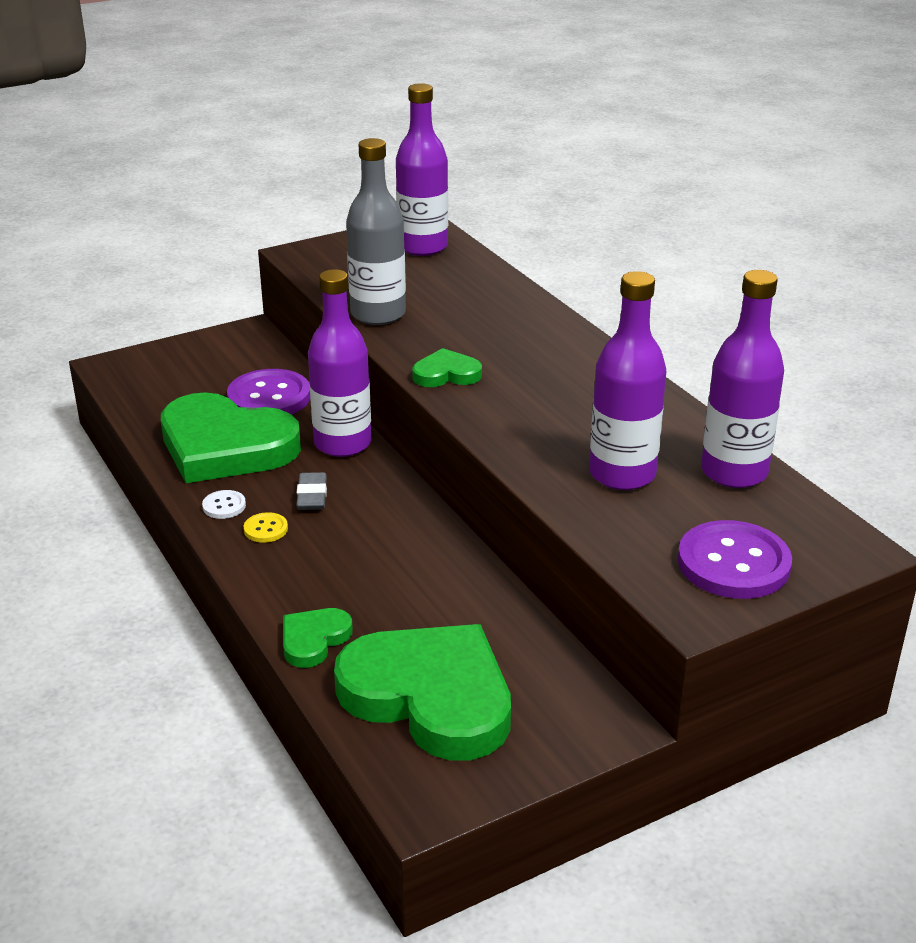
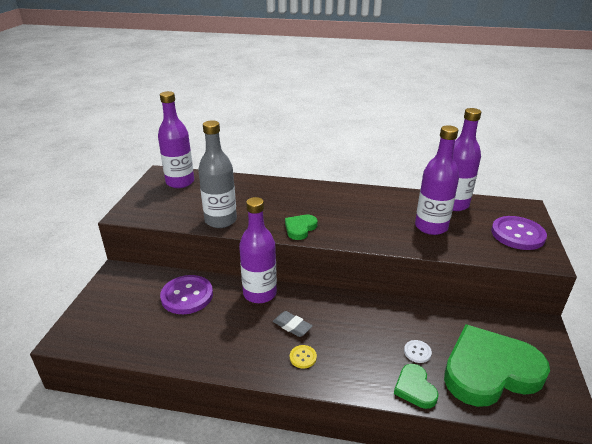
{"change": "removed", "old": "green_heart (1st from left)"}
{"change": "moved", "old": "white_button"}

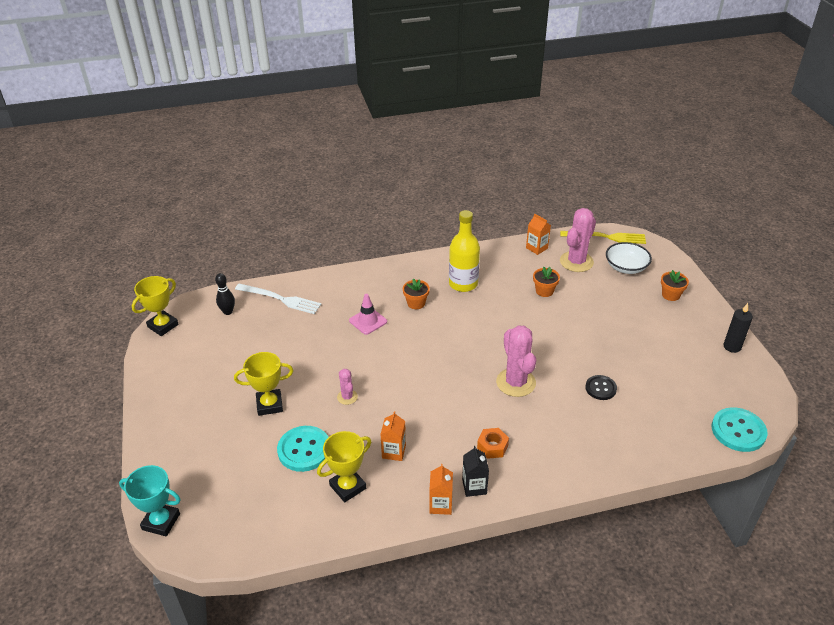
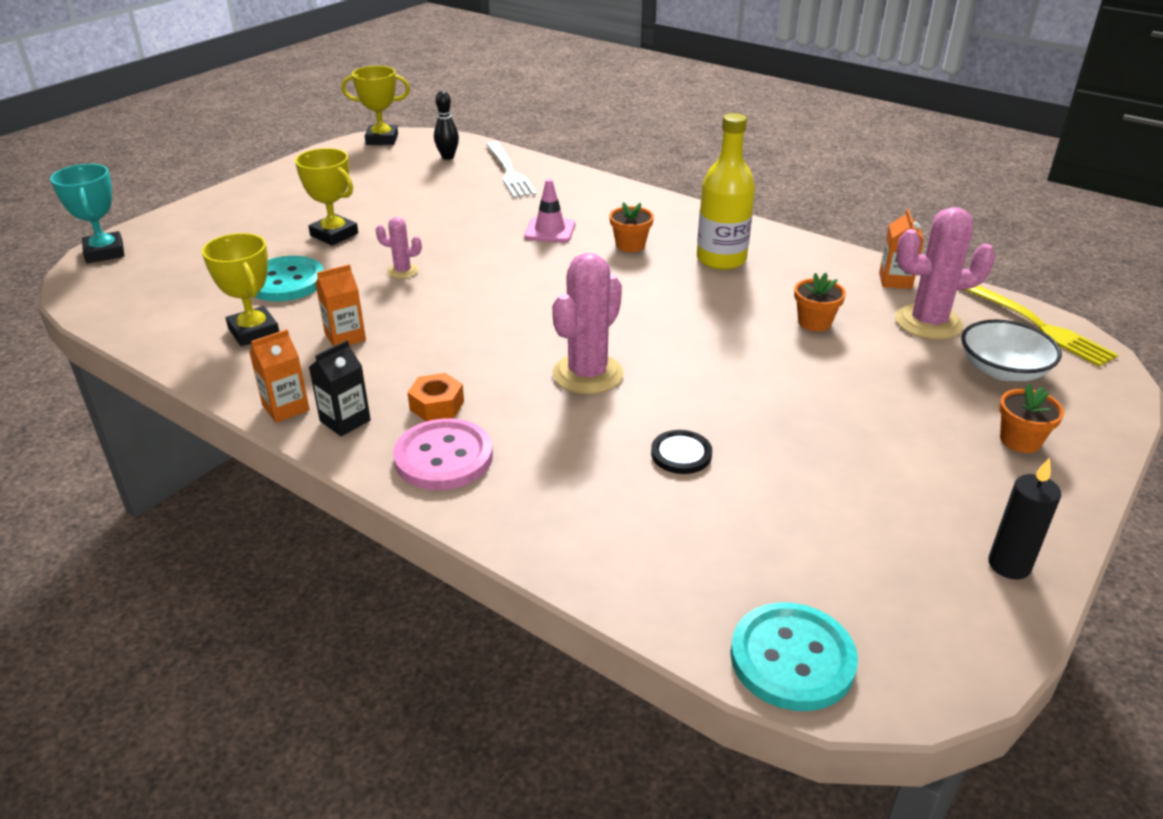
{"change": "added", "new": "pink_button"}
{"change": "turned", "old": "yellow_trophy (3rd from left in the first image)", "degrees": 45}
{"change": "turned", "old": "pink_cactus (1st from left)", "degrees": 75}

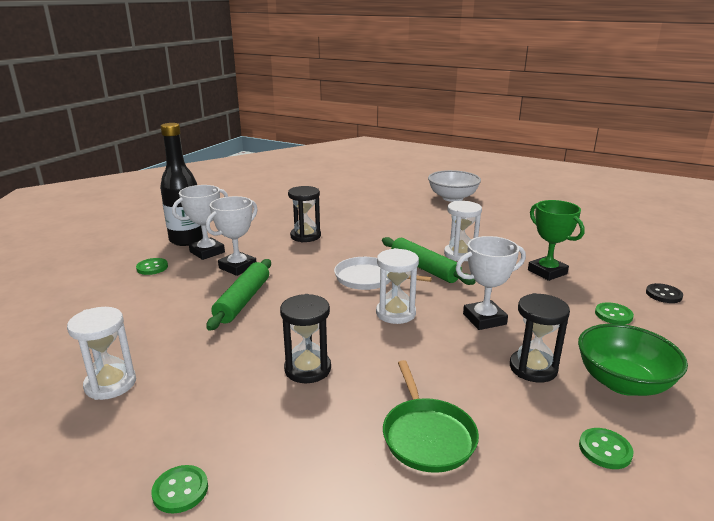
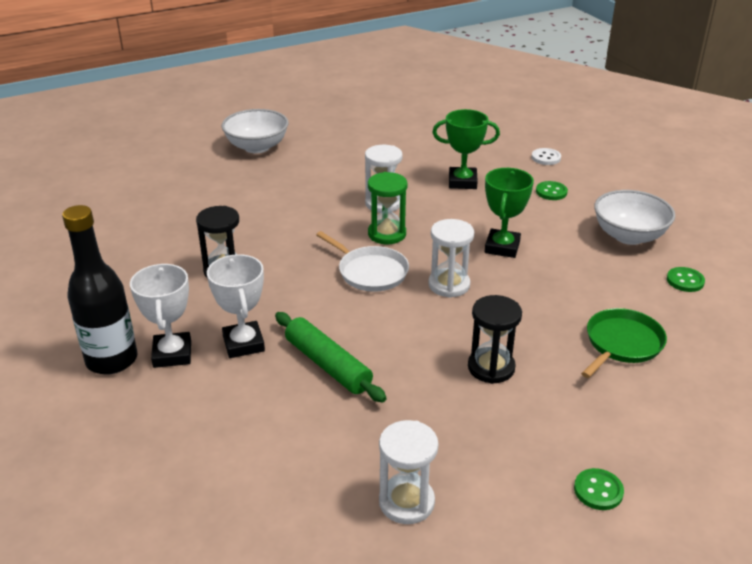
{"change": "removed", "old": "green_button (1st from left)"}
{"change": "removed", "old": "black_hourglass (3rd from left)"}
{"change": "replaced", "old": "green_rolling_pin (2nd from left)", "new": "green_hourglass"}
{"change": "recoloured", "old": "white_trophy (3rd from left)", "new": "green_trophy (2nd from left)"}
{"change": "recoloured", "old": "green_bowl", "new": "white_bowl (2nd from left)"}
{"change": "recoloured", "old": "black_button", "new": "white_button"}
{"change": "turned", "old": "white_pan", "degrees": -105}
{"change": "turned", "old": "green_pan", "degrees": -75}

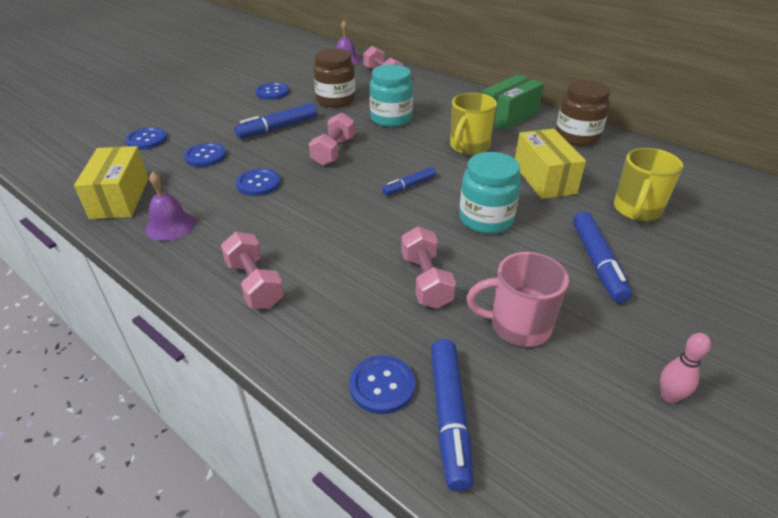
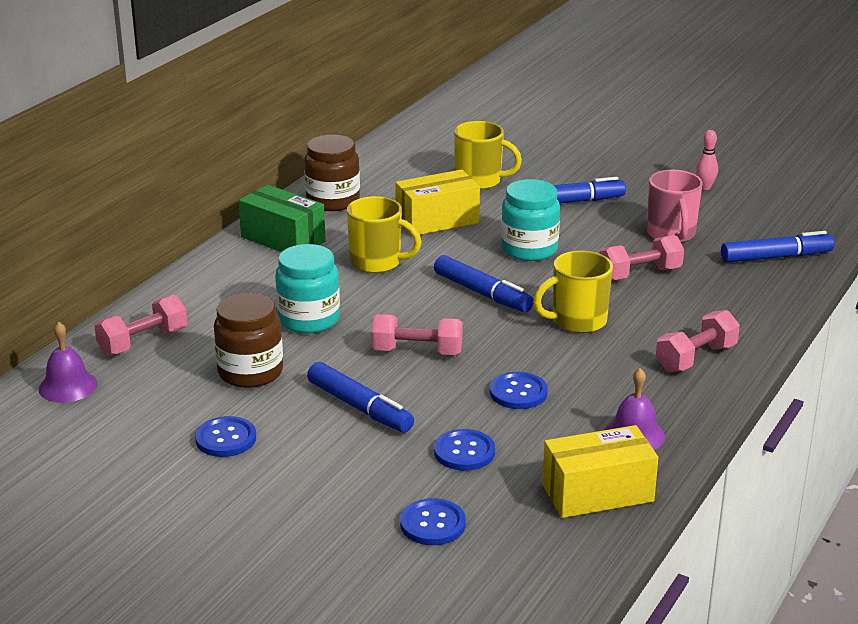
{"change": "removed", "old": "blue_button (5th from left)"}
{"change": "added", "new": "yellow_mug (3rd from left)"}
{"change": "resized", "old": "blue_marker (2nd from left)", "factor": 1.61}

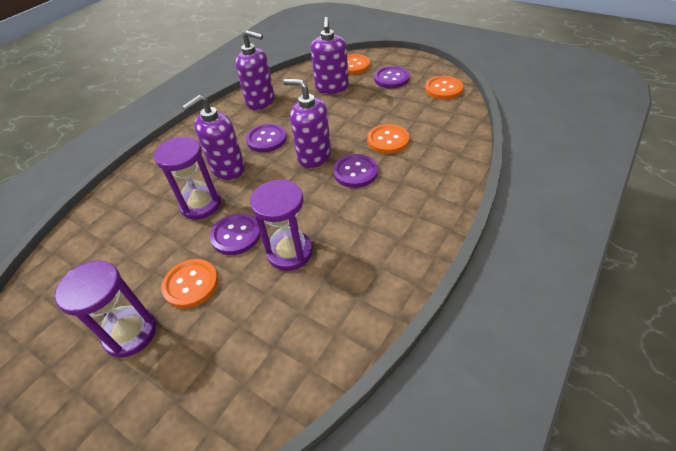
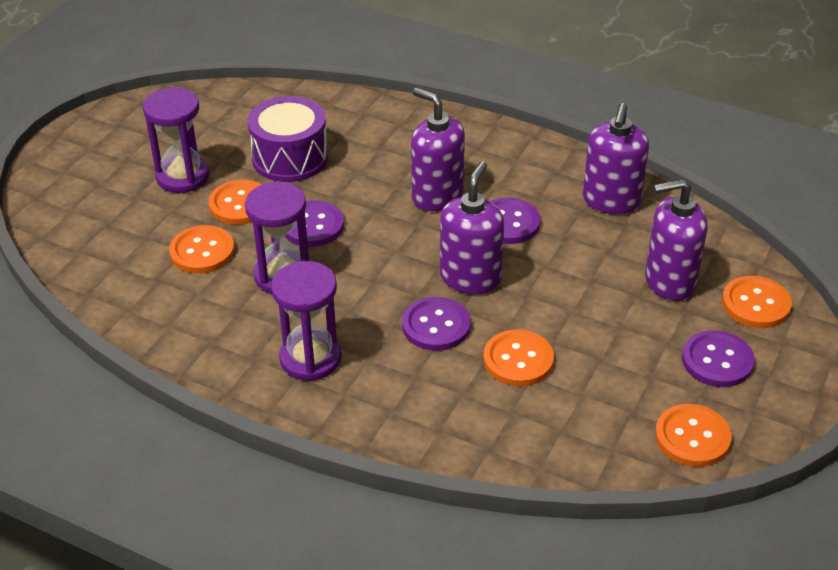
{"change": "added", "new": "orange_button (1st from left)"}
{"change": "added", "new": "purple_drum"}
{"change": "moved", "old": "purple_hourglass (2nd from left in the first image)", "new": "purple_hourglass (3rd from left)"}

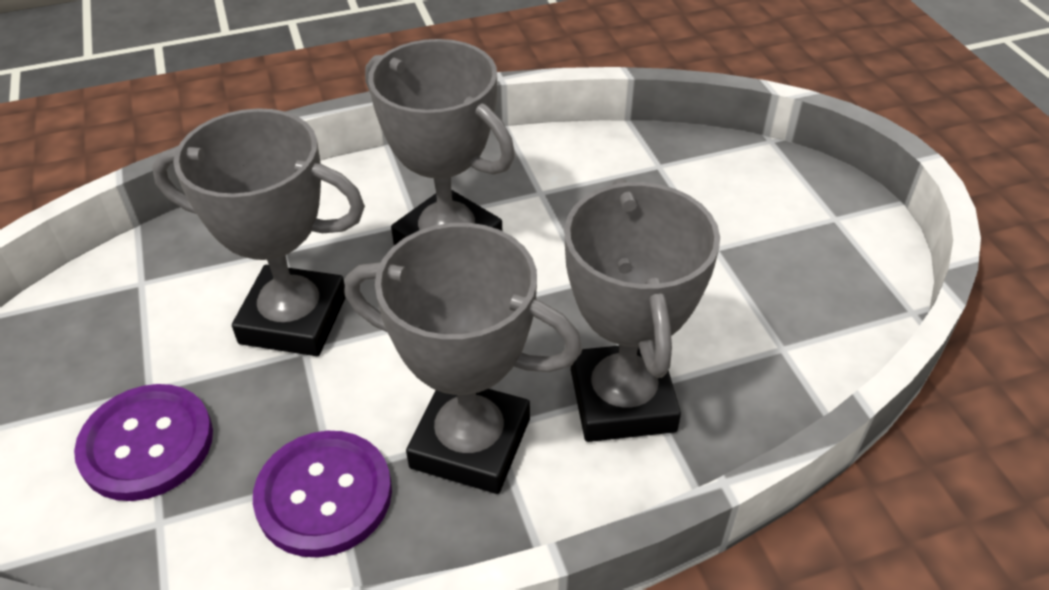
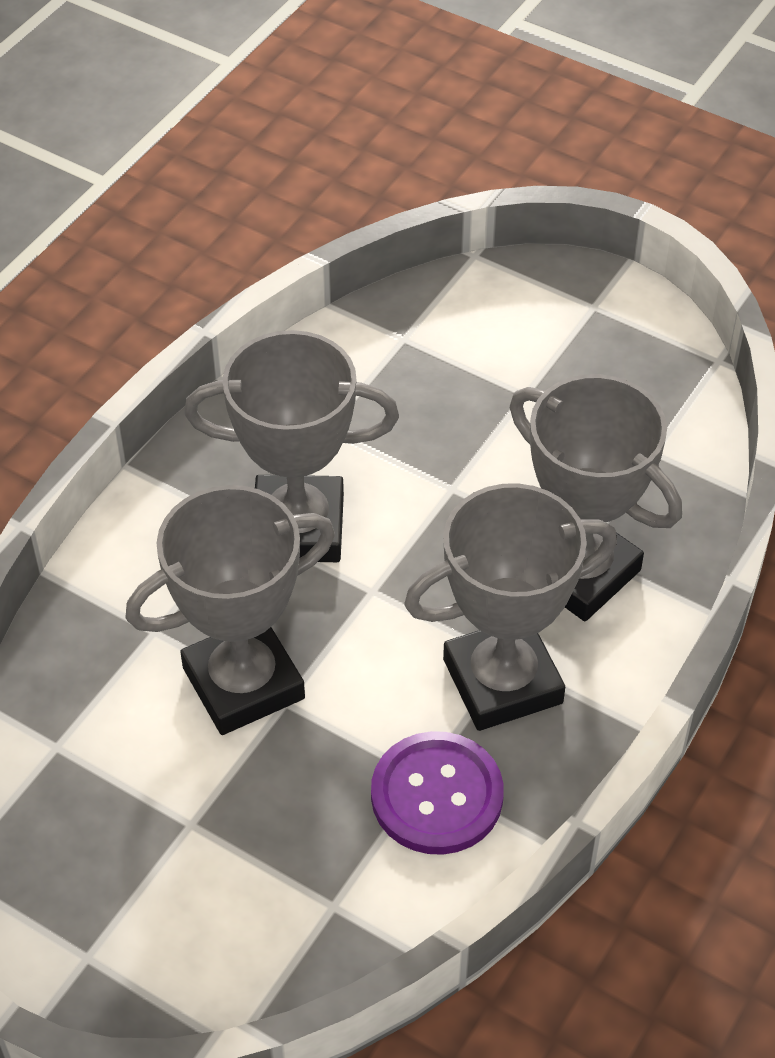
{"change": "removed", "old": "purple_button (1st from left)"}

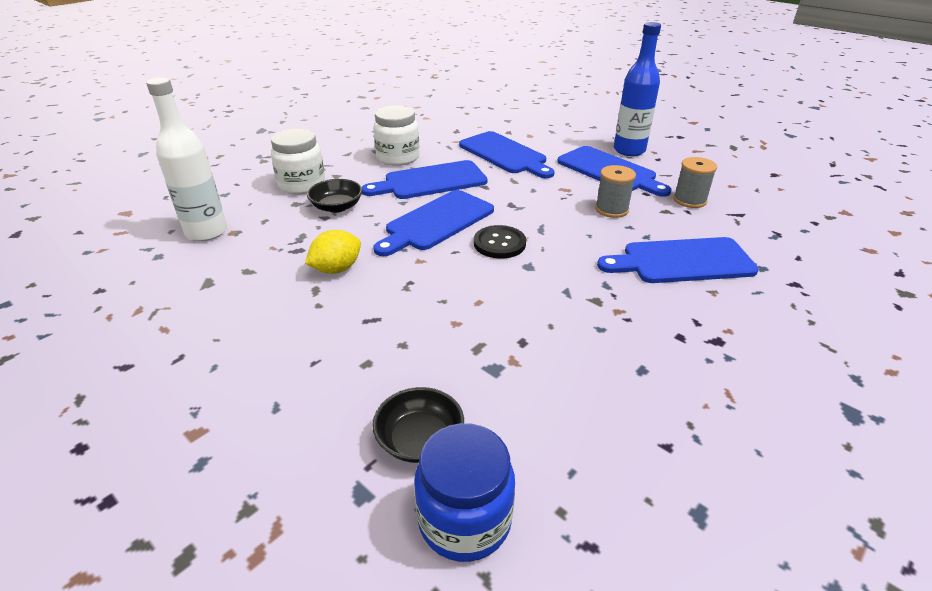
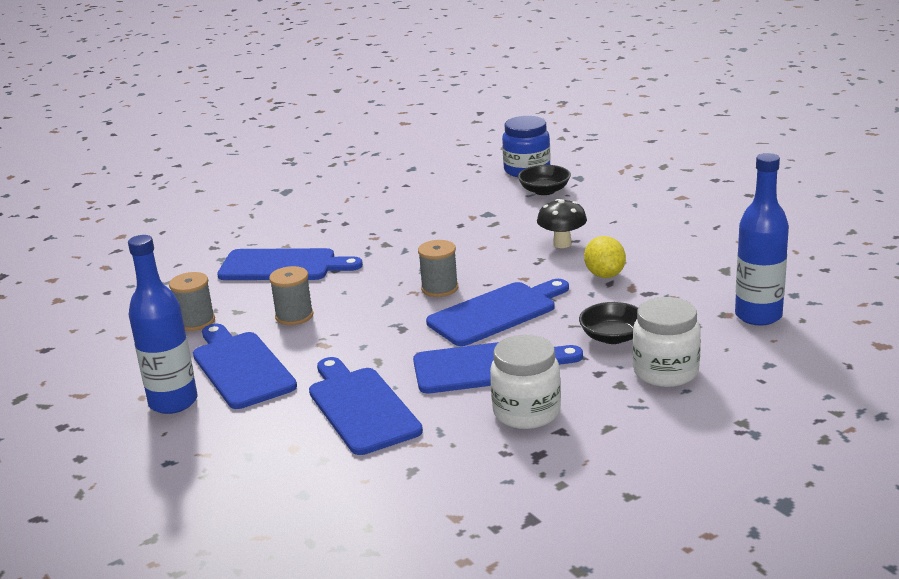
{"change": "added", "new": "black_mushroom"}
{"change": "replaced", "old": "black_button", "new": "grey_spool (3rd from left)"}
{"change": "recoloured", "old": "white_bottle", "new": "blue_bottle (2nd from left)"}
{"change": "turned", "old": "yellow_lemon", "degrees": -75}

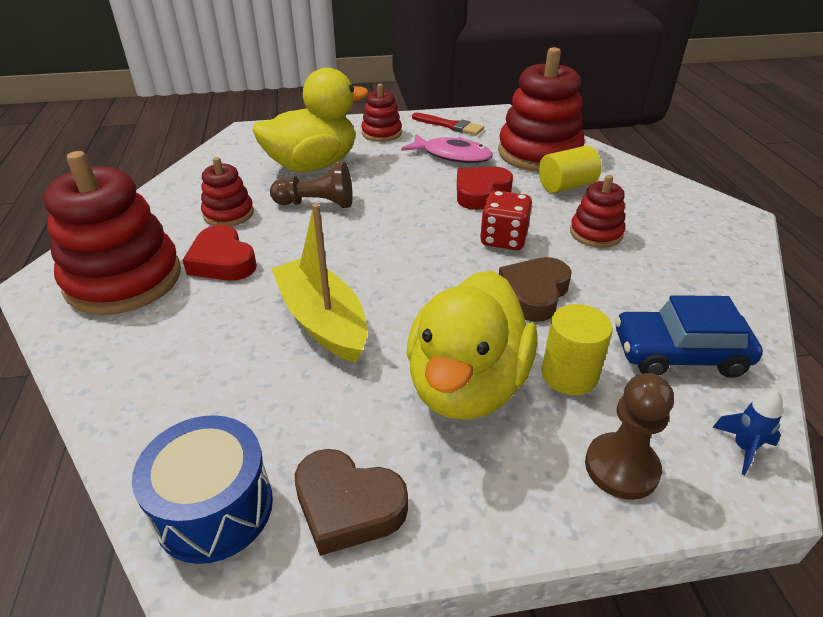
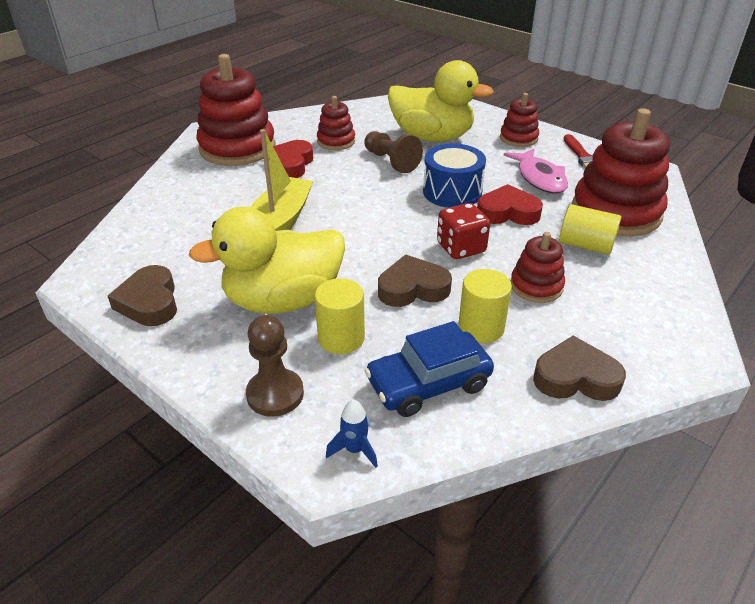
{"change": "added", "new": "yellow_cylinder (2nd from left)"}
{"change": "added", "new": "brown_heart (3rd from left)"}
{"change": "moved", "old": "blue_drum"}
{"change": "turned", "old": "blue_car", "degrees": -75}

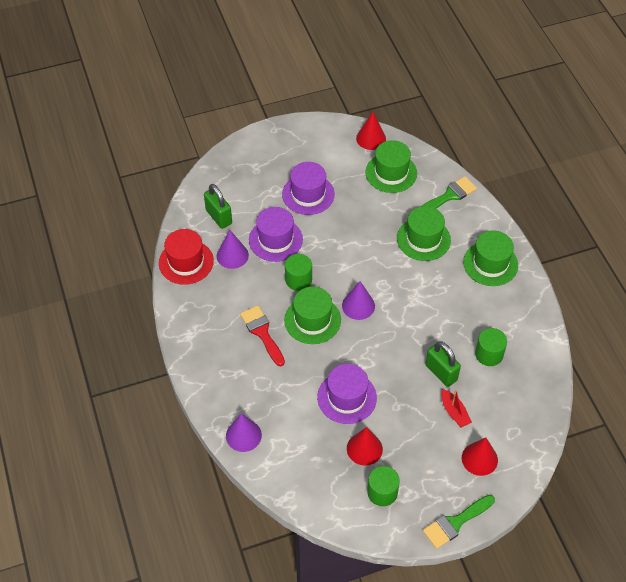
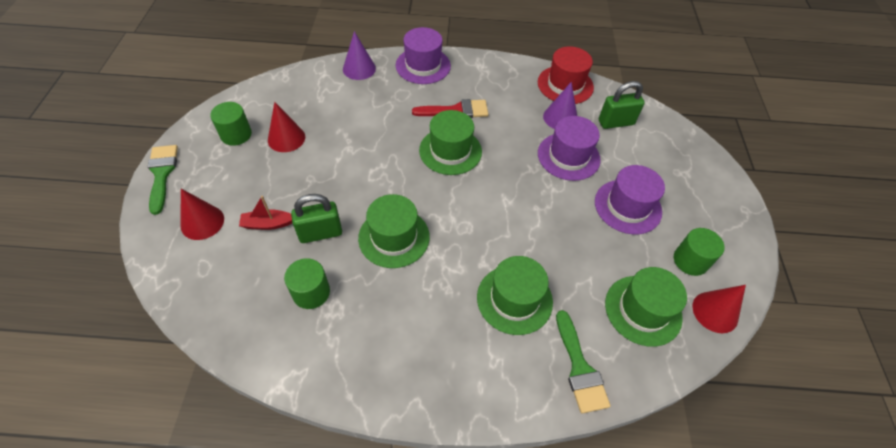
{"change": "removed", "old": "purple_cone (3rd from left)"}
{"change": "moved", "old": "green_cylinder (1st from left in the first image)", "new": "green_cylinder (3rd from left)"}
{"change": "moved", "old": "purple_hat (3rd from left in the first image)", "new": "purple_hat (1st from left)"}
{"change": "moved", "old": "green_hat (4th from left in the first image)", "new": "green_hat (1st from left)"}

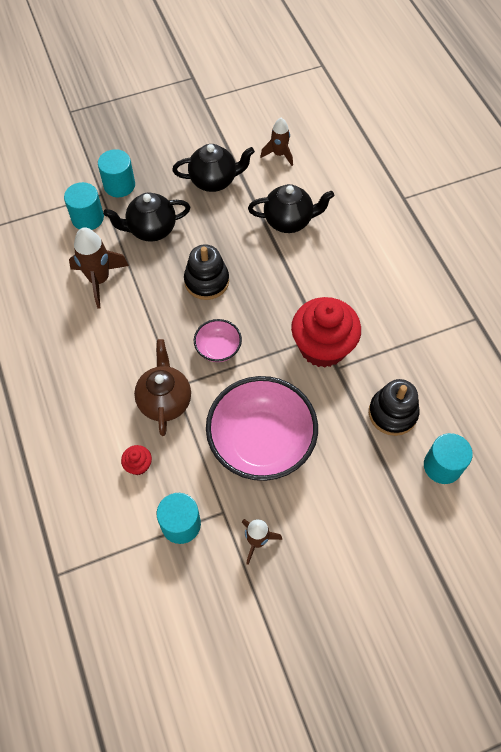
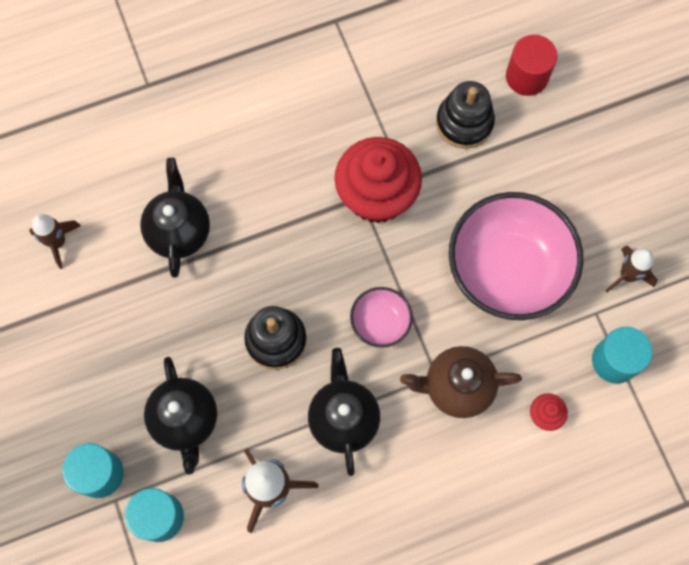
{"change": "moved", "old": "black_teapot (2nd from left in the first image)", "new": "black_teapot (3rd from left)"}
{"change": "recoloured", "old": "turquoise_cylinder (4th from left)", "new": "red_cylinder"}

